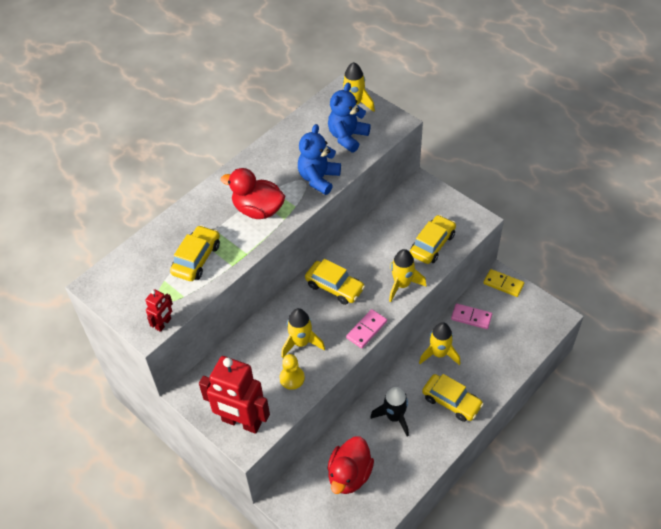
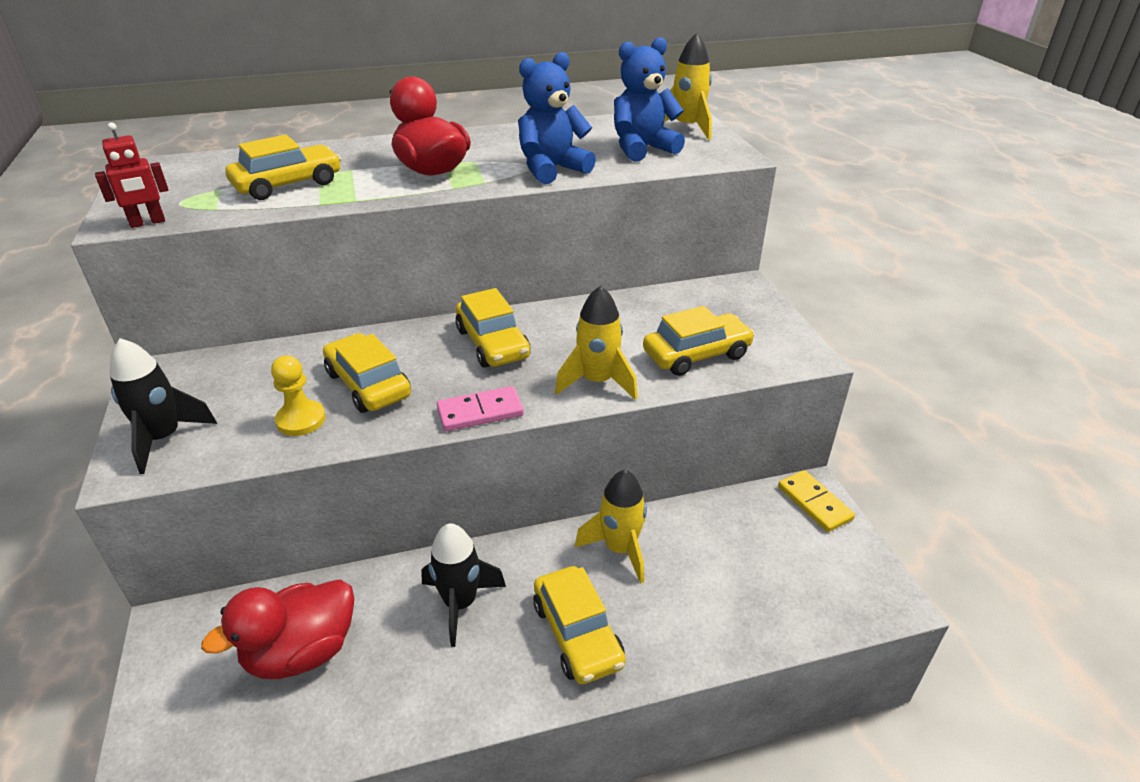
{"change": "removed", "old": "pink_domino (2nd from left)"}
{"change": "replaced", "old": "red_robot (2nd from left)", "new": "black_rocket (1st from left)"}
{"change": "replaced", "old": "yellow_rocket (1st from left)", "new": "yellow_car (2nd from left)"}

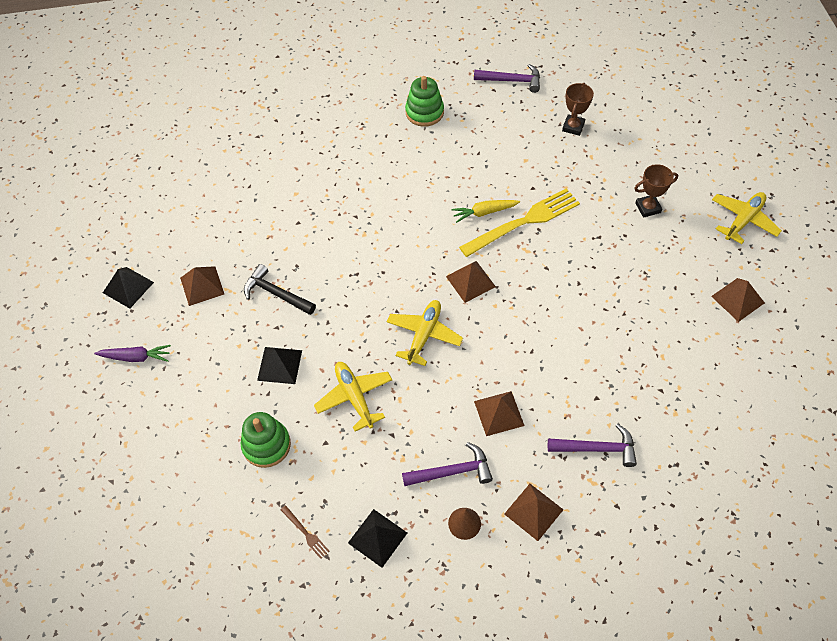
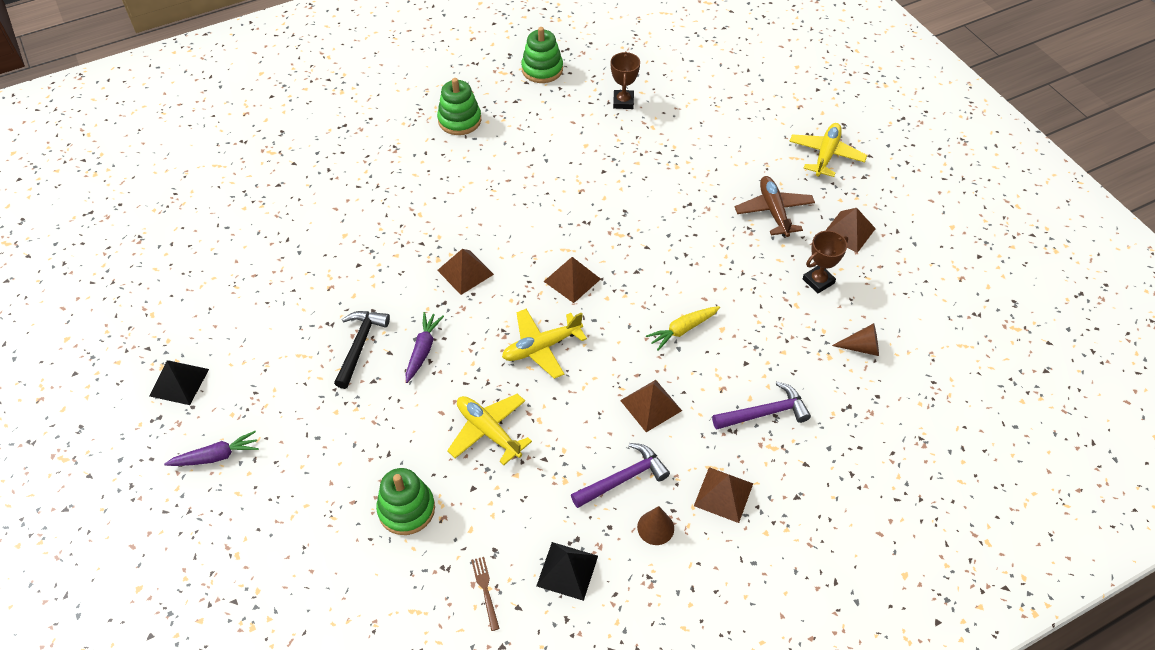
{"change": "removed", "old": "black_pyramid (2nd from left)"}
{"change": "removed", "old": "yellow_fork"}
{"change": "added", "new": "purple_carrot (2nd from left)"}
{"change": "added", "new": "brown_plane"}
{"change": "added", "new": "brown_cone (2nd from left)"}
{"change": "moved", "old": "brown_pyramid (1st from left)"}
{"change": "moved", "old": "yellow_carrot"}
{"change": "moved", "old": "brown_trophy (2nd from left)"}
{"change": "replaced", "old": "purple_hammer (2nd from left)", "new": "green_stacking_toy (3rd from left)"}
{"change": "turned", "old": "black_hammer", "degrees": 90}
{"change": "turned", "old": "brown_fork", "degrees": -135}
{"change": "turned", "old": "yellow_plane (2nd from left)", "degrees": -120}

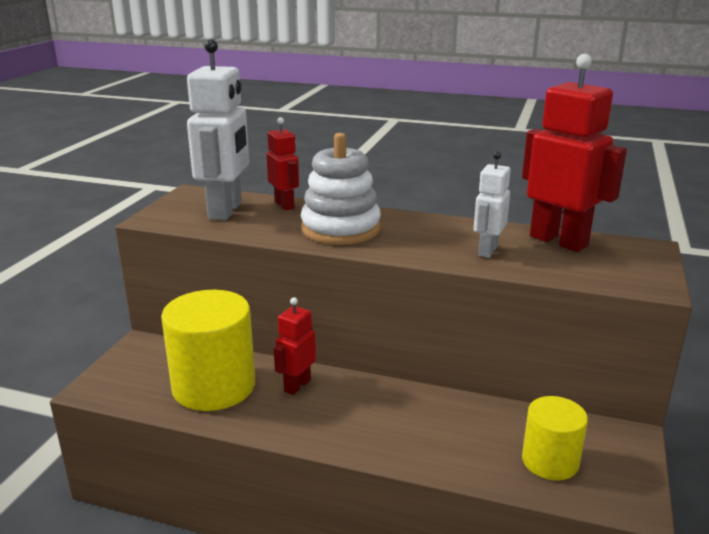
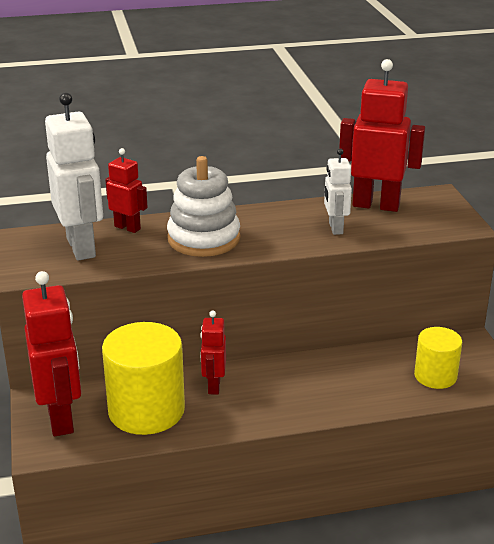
{"change": "added", "new": "red_robot (1st from left)"}

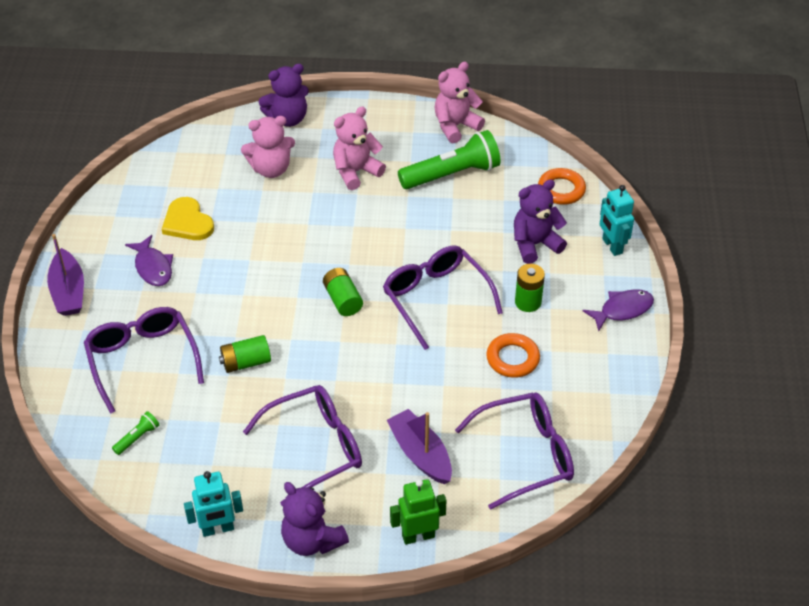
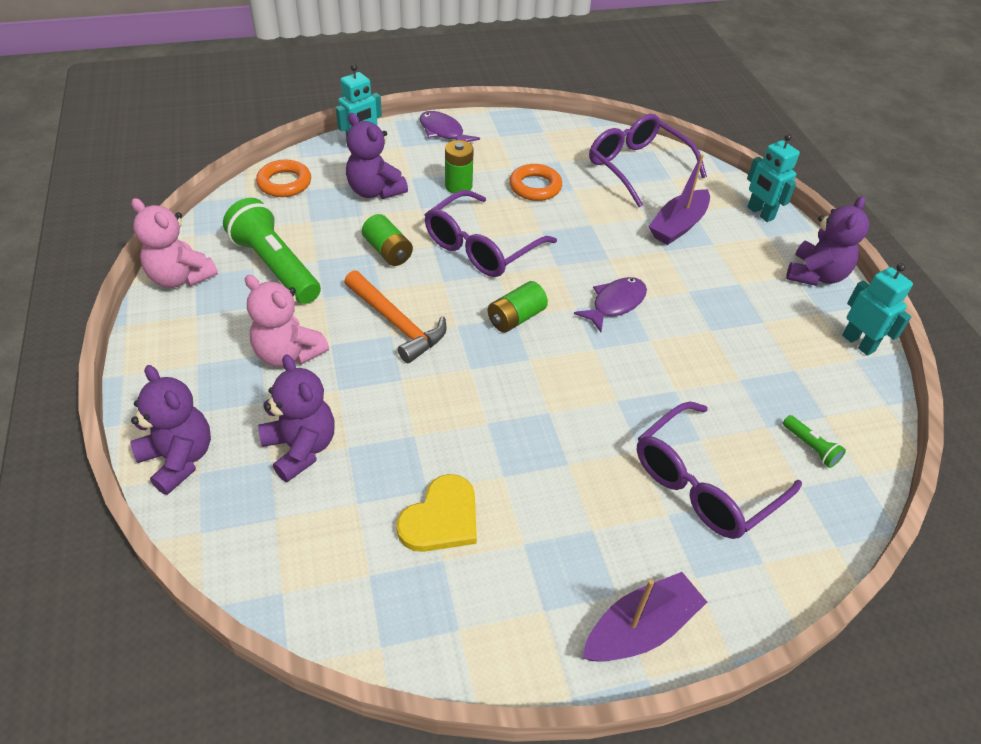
{"change": "removed", "old": "purple_glasses (2nd from left)"}
{"change": "added", "new": "orange_hammer"}
{"change": "moved", "old": "purple_fish (1st from left in the first image)", "new": "purple_fish (2nd from left)"}
{"change": "moved", "old": "green_battery (1st from left)"}
{"change": "recoloured", "old": "pink_teddy_bear (1st from left)", "new": "purple_teddy_bear (2nd from left)"}
{"change": "recoloured", "old": "green_robot", "new": "turquoise_robot (2nd from left)"}
{"change": "turned", "old": "green_flashlight (1st from left in the first image)", "degrees": -150}

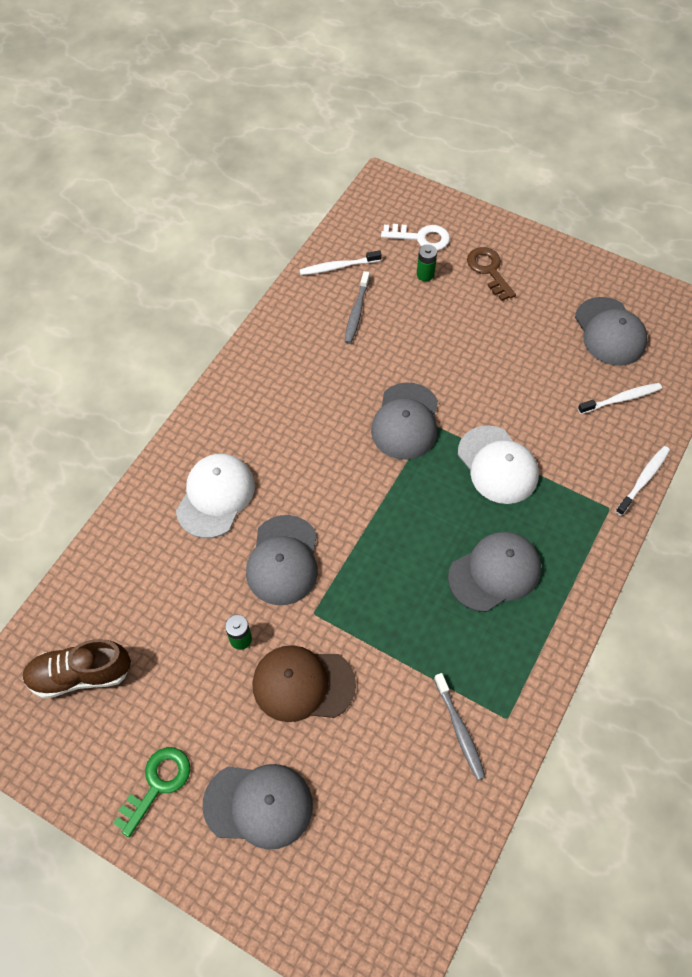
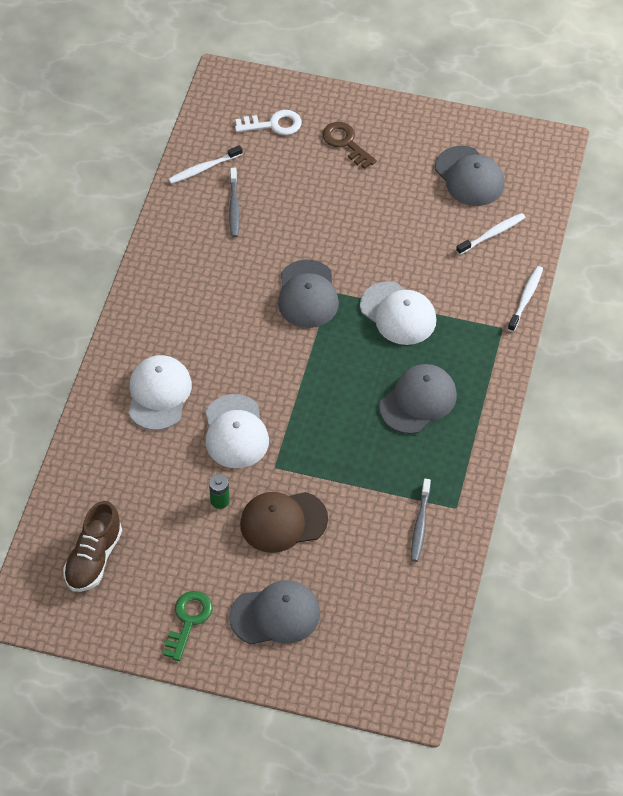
{"change": "removed", "old": "green_battery (2nd from left)"}
{"change": "recoloured", "old": "grey_cap (2nd from left)", "new": "white_cap (2nd from left)"}
{"change": "turned", "old": "brown_shoe", "degrees": -45}
{"change": "turned", "old": "grey_toothbrush (2nd from left)", "degrees": 45}

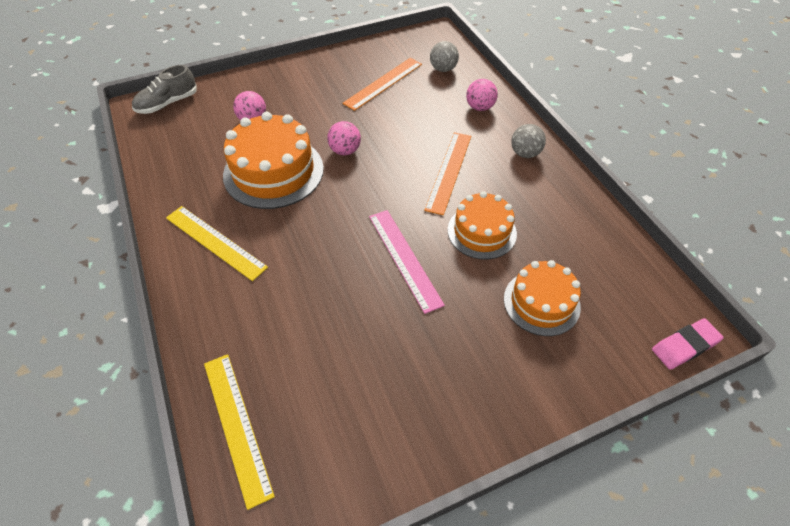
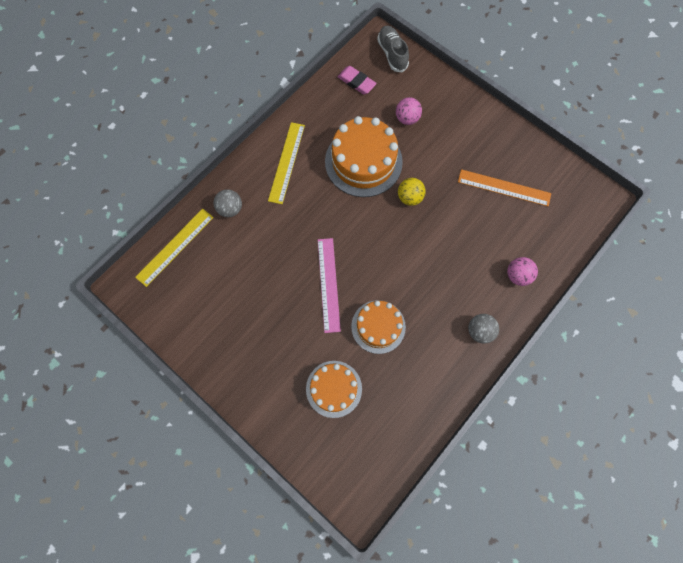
{"change": "removed", "old": "orange_ruler (2nd from left)"}
{"change": "moved", "old": "grey_ball (1st from left)"}
{"change": "moved", "old": "pink_eraser"}
{"change": "recoloured", "old": "pink_ball (2nd from left)", "new": "yellow_ball"}
{"change": "turned", "old": "grey_shoe", "degrees": 45}
{"change": "turned", "old": "pink_ruler", "degrees": -45}

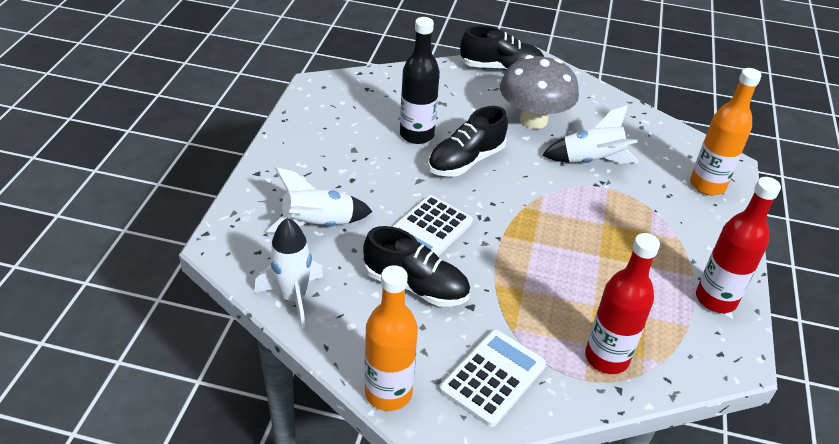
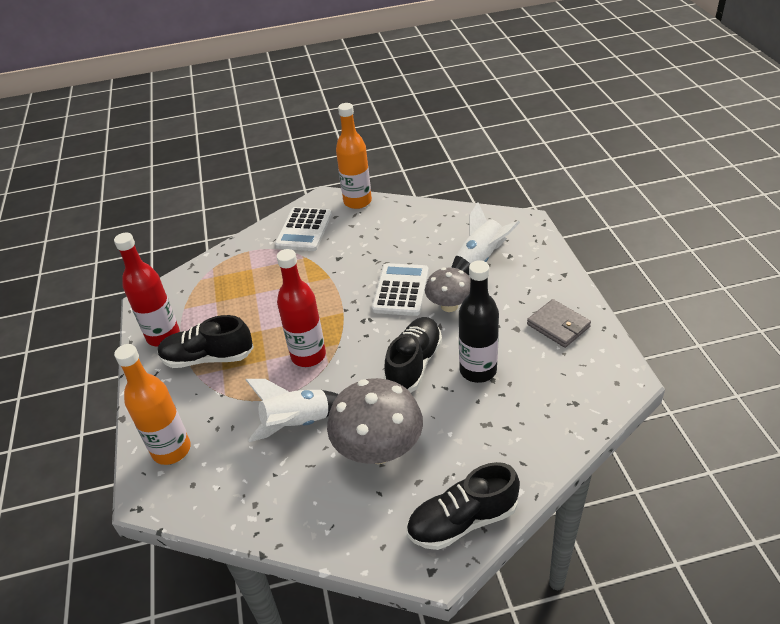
{"change": "removed", "old": "white_rocket (1st from left)"}
{"change": "added", "new": "grey_mushroom (2nd from left)"}
{"change": "added", "new": "grey_wallet"}
{"change": "moved", "old": "black_shoe (1st from left)"}
{"change": "moved", "old": "red_bottle (1st from left in the first image)", "new": "red_bottle (2nd from left)"}

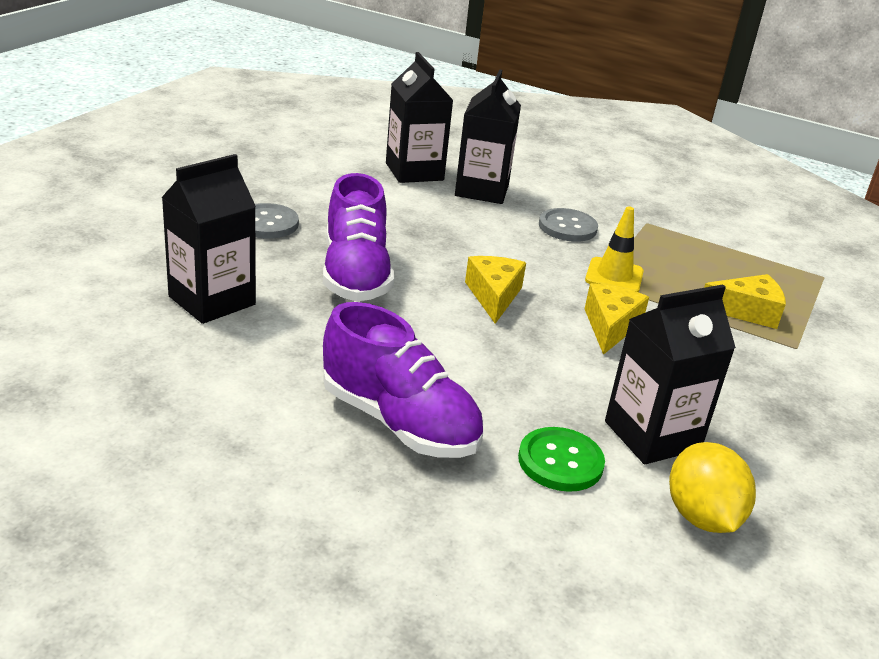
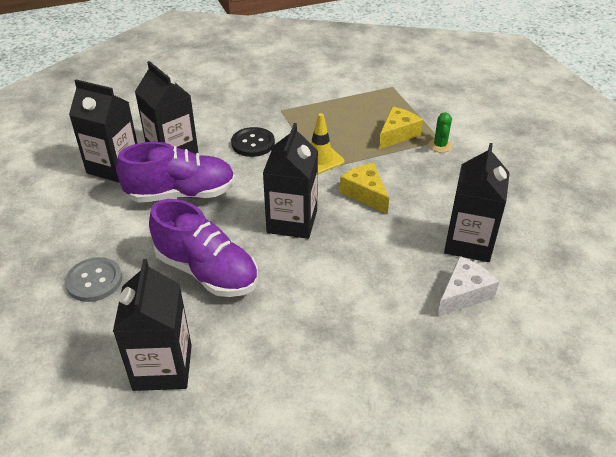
{"change": "removed", "old": "yellow_lemon"}
{"change": "added", "new": "green_cactus"}
{"change": "moved", "old": "purple_shoe (2nd from left in the first image)", "new": "purple_shoe (1st from left)"}
{"change": "replaced", "old": "yellow_cheese (1st from left)", "new": "black_carton (4th from left)"}
{"change": "replaced", "old": "green_button", "new": "white_cheese"}
{"change": "recoloured", "old": "grey_button (2nd from left)", "new": "black_button"}

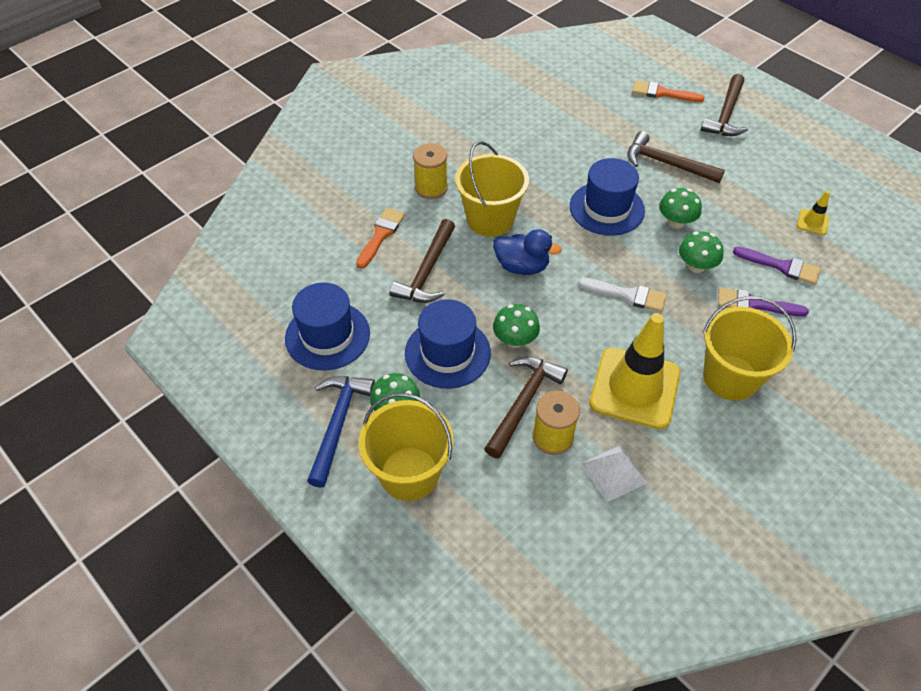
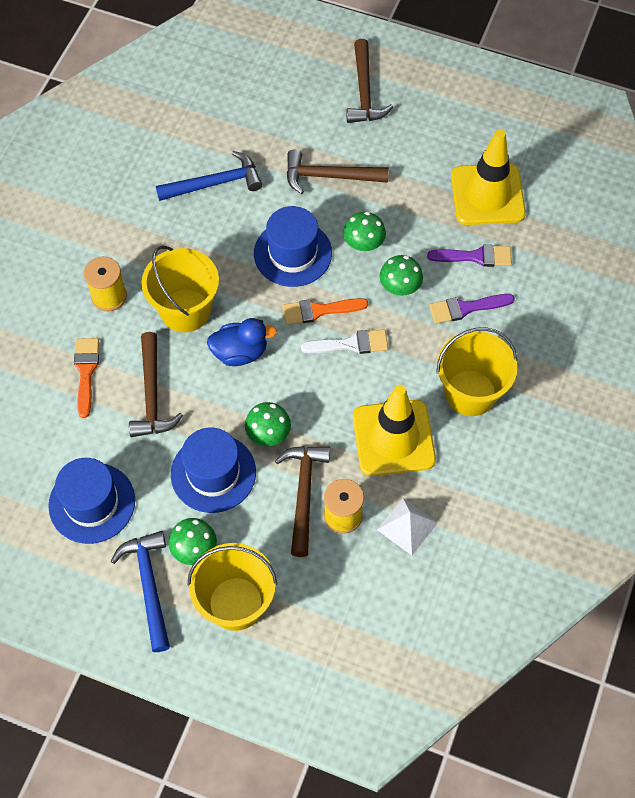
{"change": "added", "new": "blue_hammer (2nd from left)"}
{"change": "moved", "old": "orange_brush (2nd from left)"}
{"change": "resized", "old": "yellow_traffic_cone (2nd from left)", "factor": 2.38}

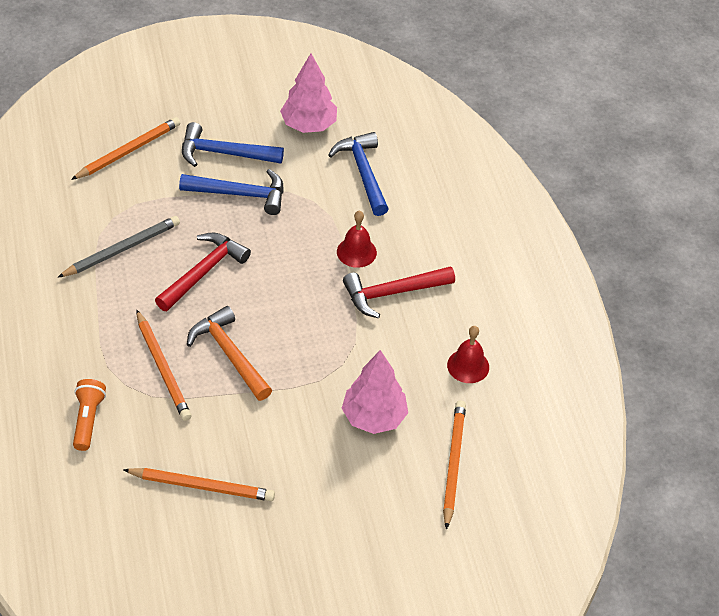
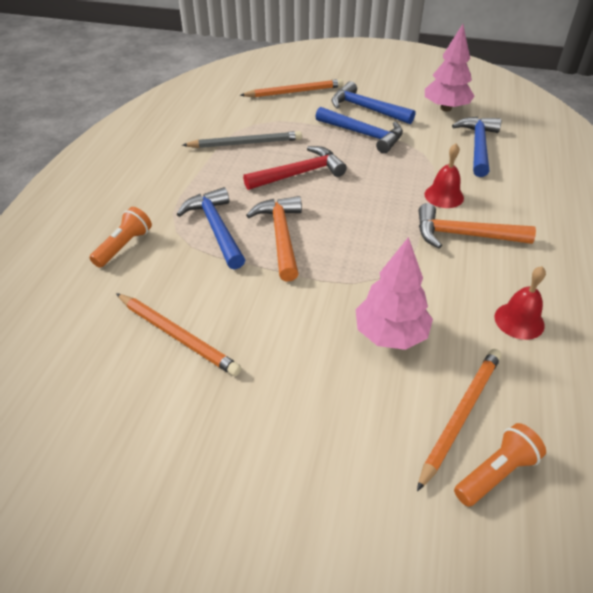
{"change": "added", "new": "orange_flashlight (2nd from left)"}
{"change": "replaced", "old": "orange_pencil (2nd from left)", "new": "blue_hammer (1st from left)"}
{"change": "recoloured", "old": "red_hammer (2nd from left)", "new": "orange_hammer (2nd from left)"}

